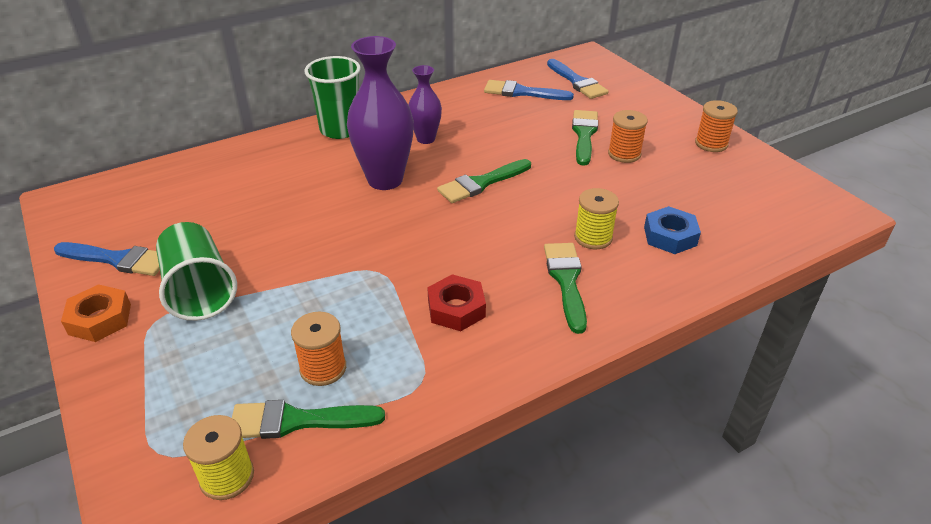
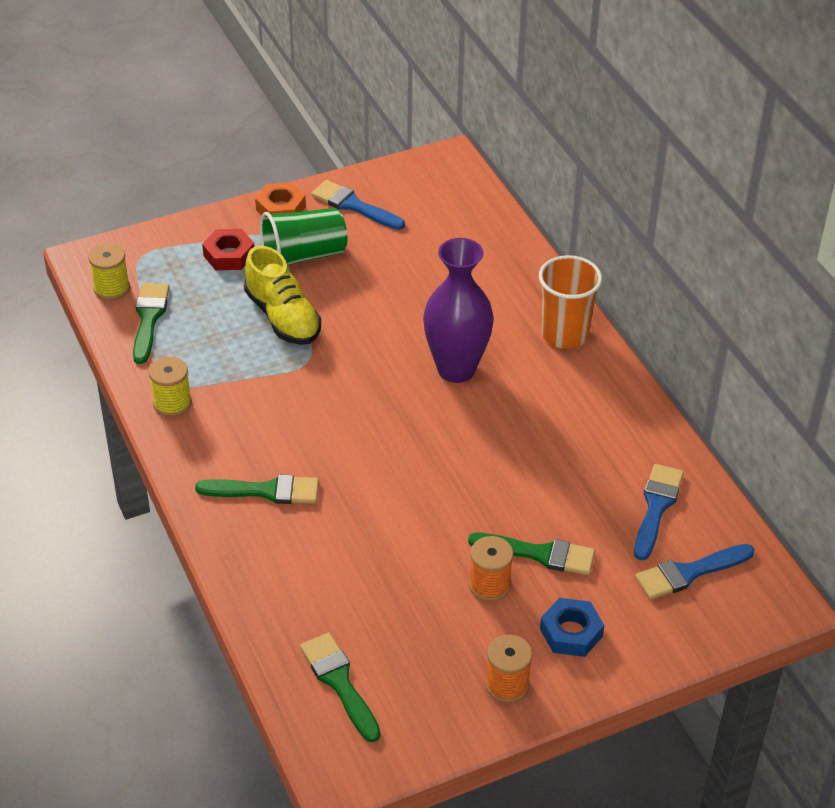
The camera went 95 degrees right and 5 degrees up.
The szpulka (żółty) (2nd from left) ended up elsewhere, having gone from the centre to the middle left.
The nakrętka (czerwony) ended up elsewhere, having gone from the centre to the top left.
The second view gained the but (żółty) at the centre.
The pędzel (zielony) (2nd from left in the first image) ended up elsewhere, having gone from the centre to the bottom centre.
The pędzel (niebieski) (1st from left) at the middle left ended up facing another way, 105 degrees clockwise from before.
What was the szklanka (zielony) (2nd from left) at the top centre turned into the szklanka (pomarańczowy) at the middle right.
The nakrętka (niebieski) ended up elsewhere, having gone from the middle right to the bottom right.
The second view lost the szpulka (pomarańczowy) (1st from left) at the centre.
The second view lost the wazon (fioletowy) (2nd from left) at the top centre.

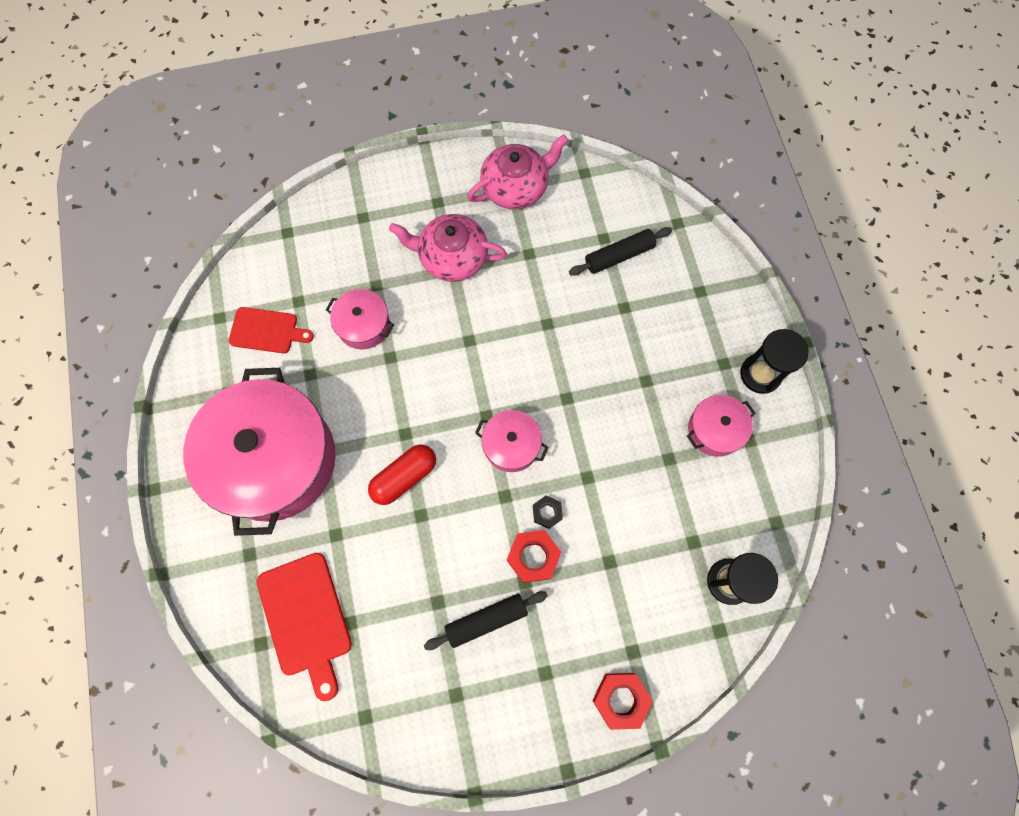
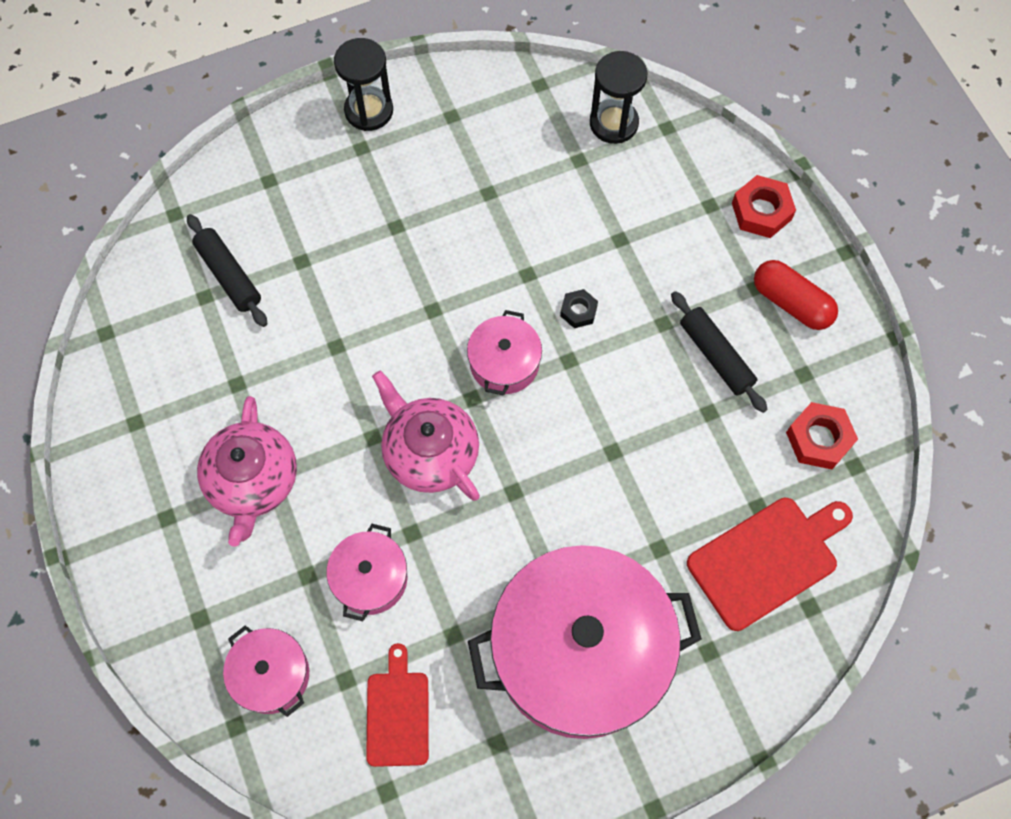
The camera went 100 degrees left and 5 degrees down.
The garnek (różowy) (4th from left in the first image) ended up elsewhere, having gone from the middle right to the bottom left.
The imbryk (różowy) (2nd from left) ended up elsewhere, having gone from the top centre to the centre.
The kapsułka (czerwony) ended up elsewhere, having gone from the centre to the middle right.
The nakrętka (czerwony) (1st from left in the first image) ended up elsewhere, having gone from the bottom centre to the middle right.

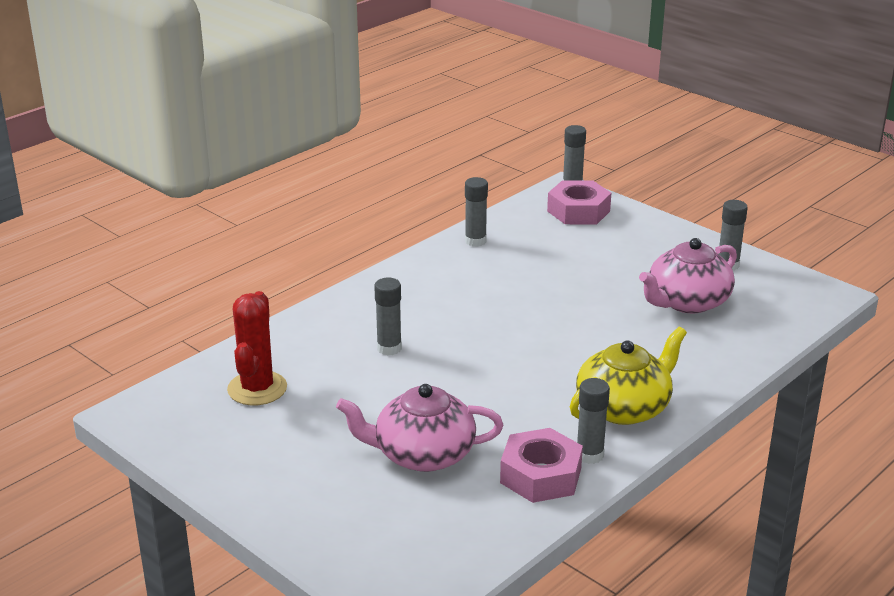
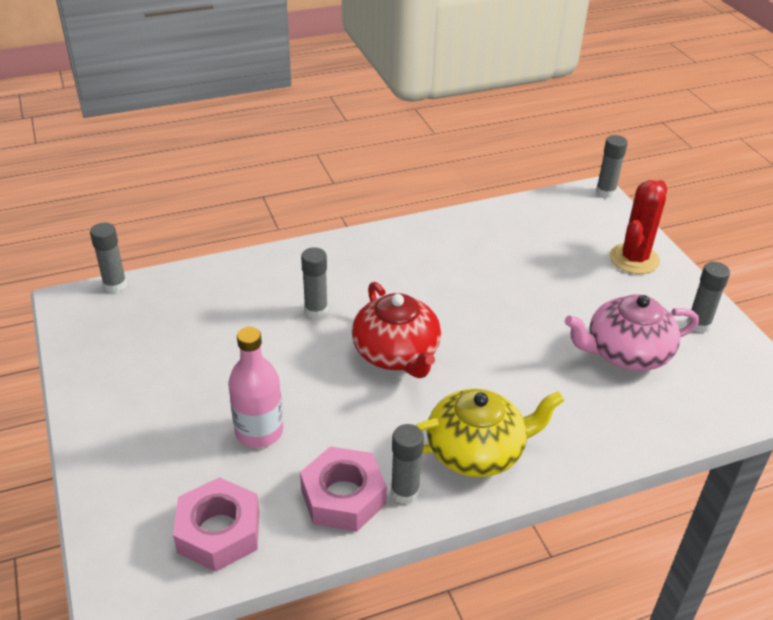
The camera went 25 degrees right and 10 degrees up.
The klej w sztyfcie (szary) (2nd from left in the first image) ended up elsewhere, having gone from the centre to the middle left.
The nakrętka (różowy) (2nd from left in the first image) ended up elsewhere, having gone from the centre to the bottom left.
Where the imbryk (różowy) (1st from left) stood at the bottom centre, the butelka (różowy) came to stand at the middle left.
The second view gained the imbryk (czerwony) at the centre.
The kaktus (czerwony) ended up elsewhere, having gone from the middle left to the middle right.

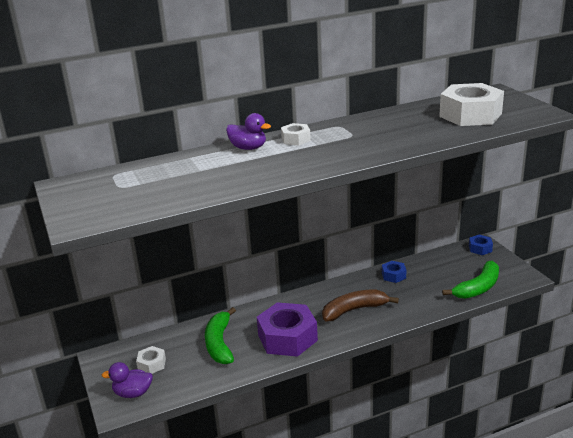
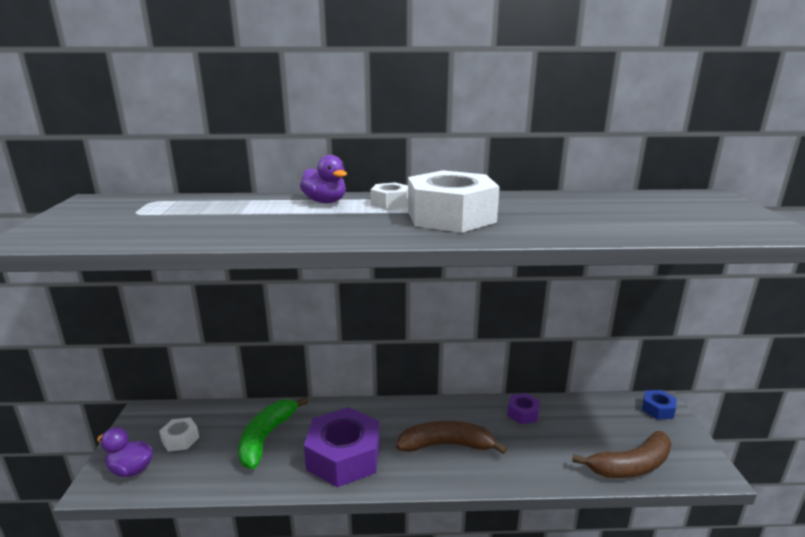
The camera went 20 degrees right and 5 degrees down.
The nakrętka (biały) (3rd from left) ended up elsewhere, having gone from the top right to the centre.
What was the nakrętka (niebieski) (1st from left) at the middle right turned into the nakrętka (fioletowy) (2nd from left) at the bottom centre.
What was the banan (zielony) (2nd from left) at the middle right turned into the banan (brązowy) (2nd from left) at the bottom right.

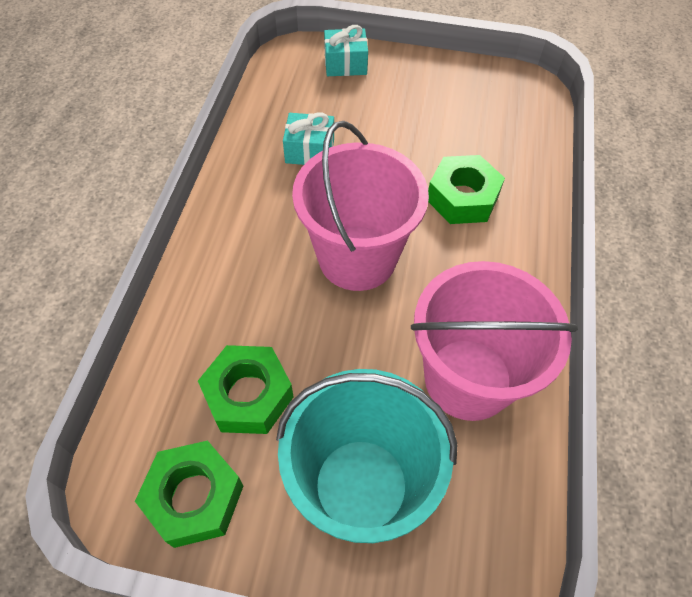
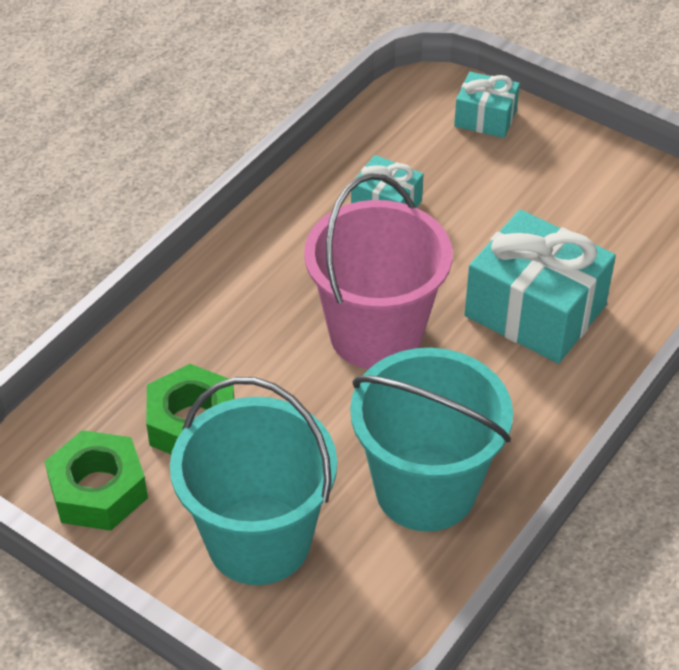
The camera went 25 degrees right and 10 degrees down.
What was the wiadro (różowy) (2nd from left) at the middle right turned into the wiadro (turkusowy) (2nd from left) at the centre.
Where the nakrętka (zielony) (3rd from left) stood at the top right, the prezent (turkusowy) (3rd from left) came to stand at the middle right.

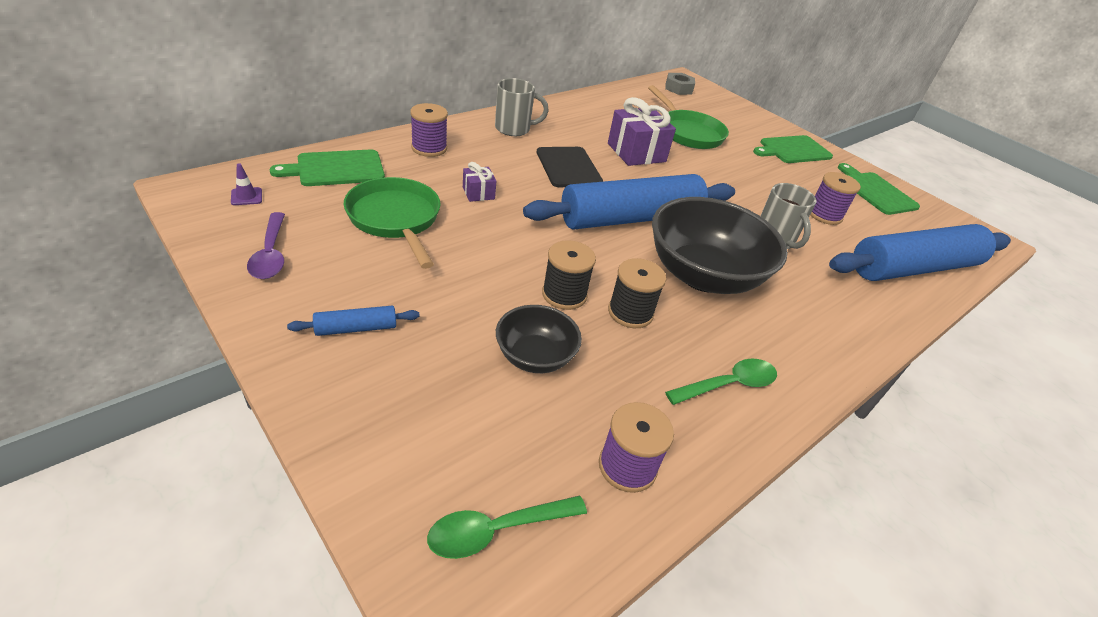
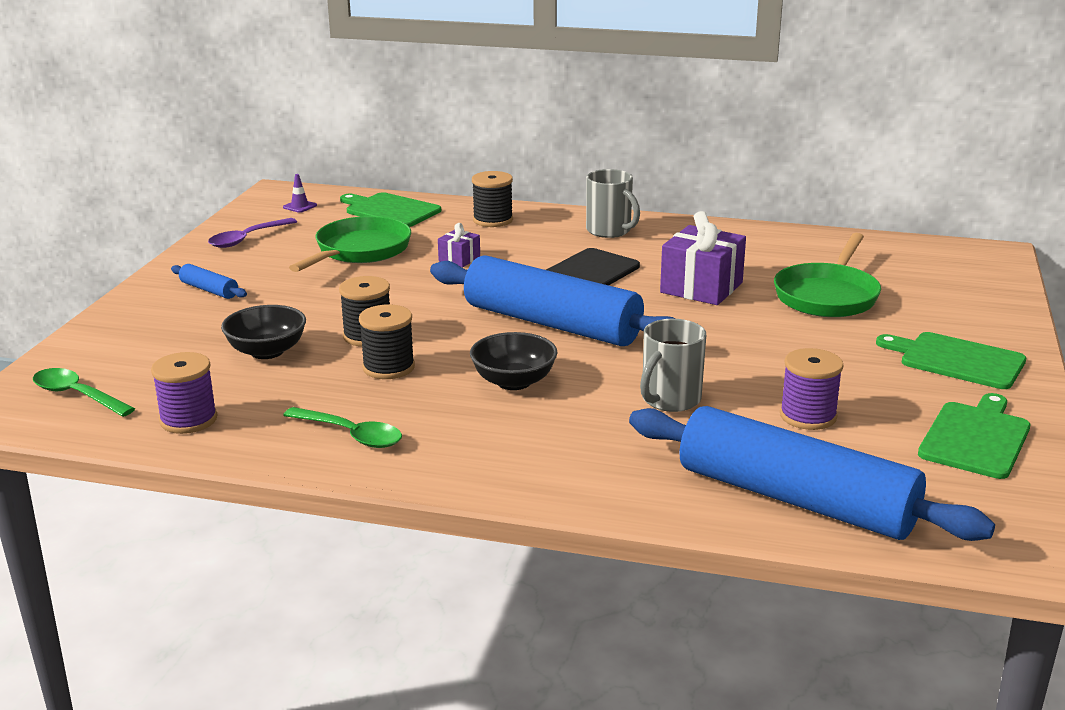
The camera went 60 degrees right and 15 degrees down.
The size of the miska (czarny) (2nd from left) at the centre changed by a factor of 0.53.
What was the szpulka (fioletowy) (1st from left) at the top centre turned into the szpulka (czarny) (3rd from left) at the top centre.
The second view lost the nakrętka (szary) at the top centre.

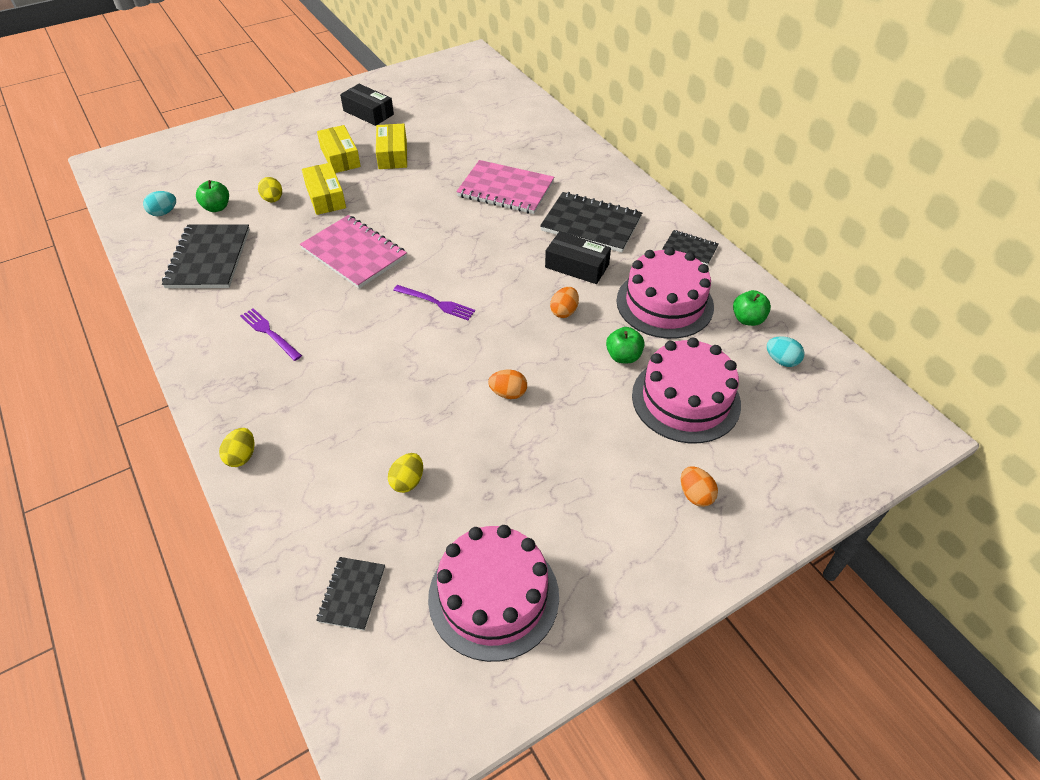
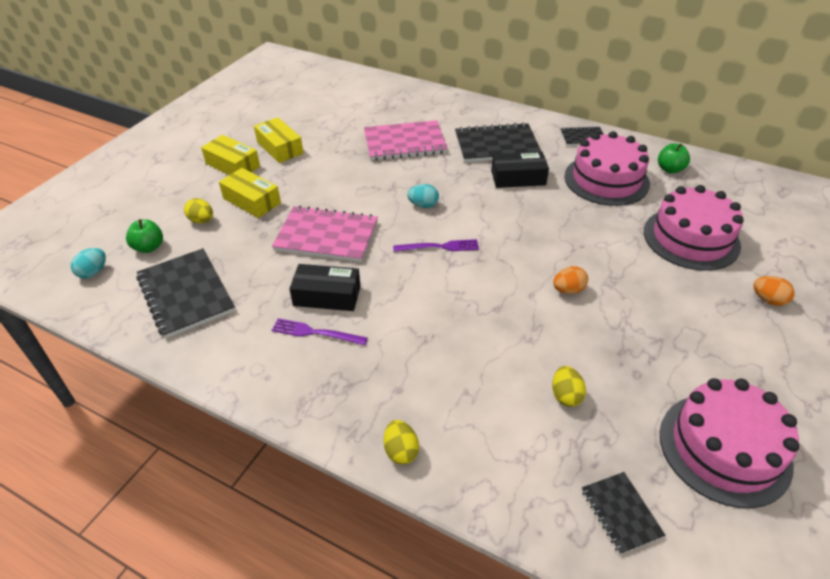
The camera went 30 degrees left and 5 degrees down.
The pudełko (czarny) (1st from left) ended up elsewhere, having gone from the top centre to the centre.
The jajko (turkusowy) (2nd from left) ended up elsewhere, having gone from the middle right to the centre.
The second view lost the jajko (pomarańczowy) (2nd from left) at the centre.
The second view lost the jabłko (zielony) (2nd from left) at the centre.

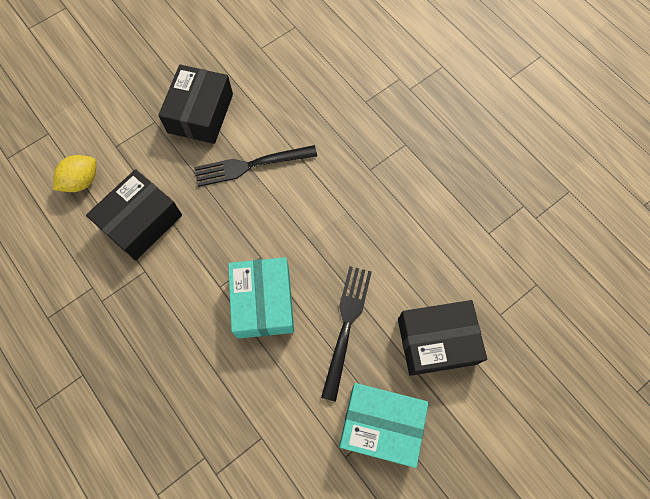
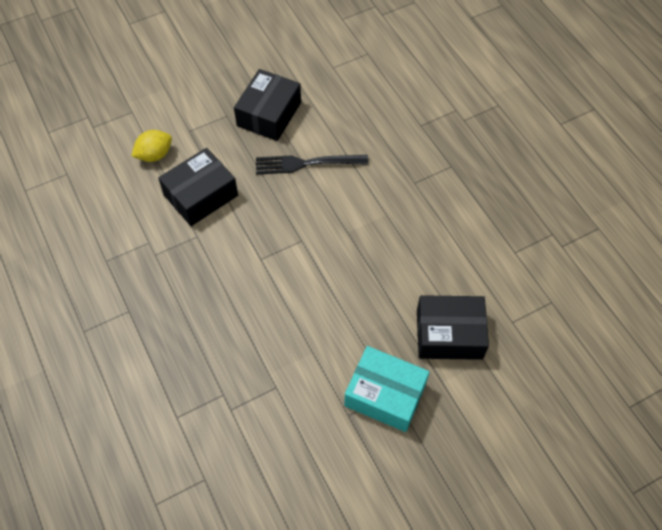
The camera went 10 degrees right and 10 degrees down.
The second view lost the pudełko (turkusowy) (1st from left) at the centre.
The second view lost the widelec (czarny) (2nd from left) at the bottom centre.

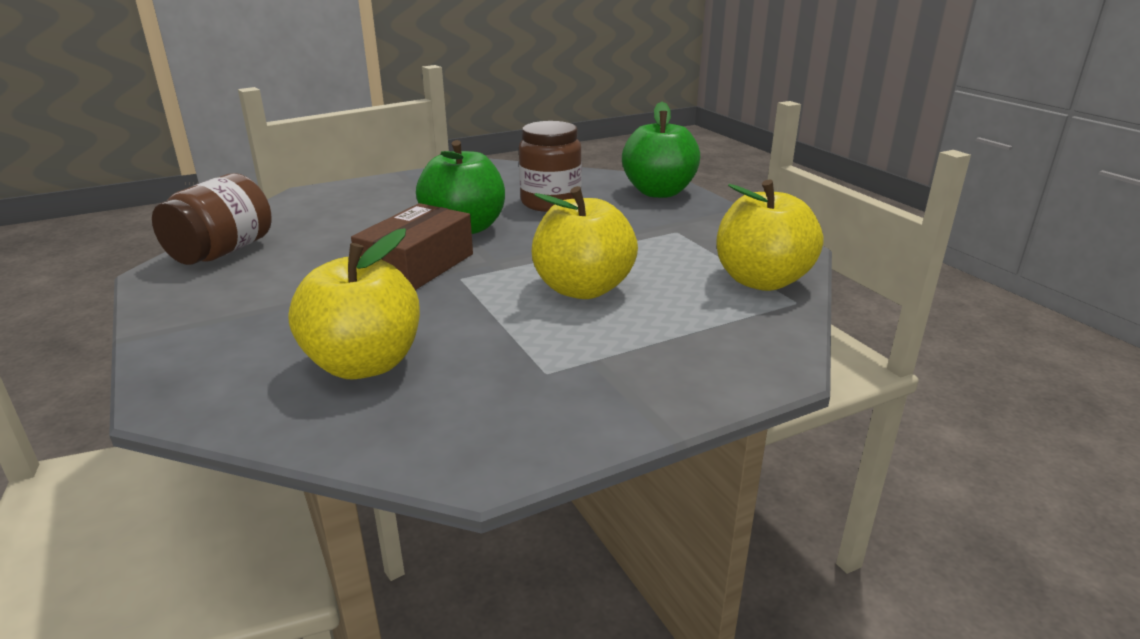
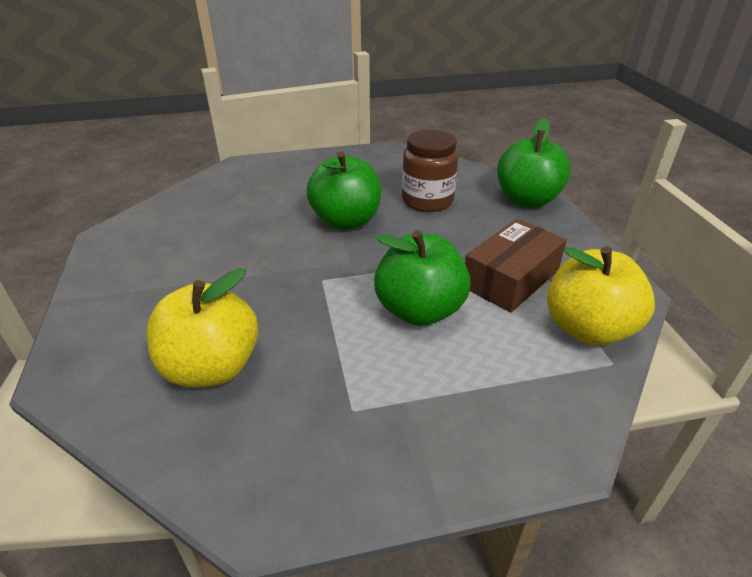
The camera went 15 degrees right and 10 degrees up.
What was the jabłko (żółty) (2nd from left) at the centre turned into the jabłko (zielony) (2nd from left) at the centre.
The pudełko (brązowy) ended up elsewhere, having gone from the centre to the middle right.
The second view lost the słoik (brązowy) (1st from left) at the middle left.

